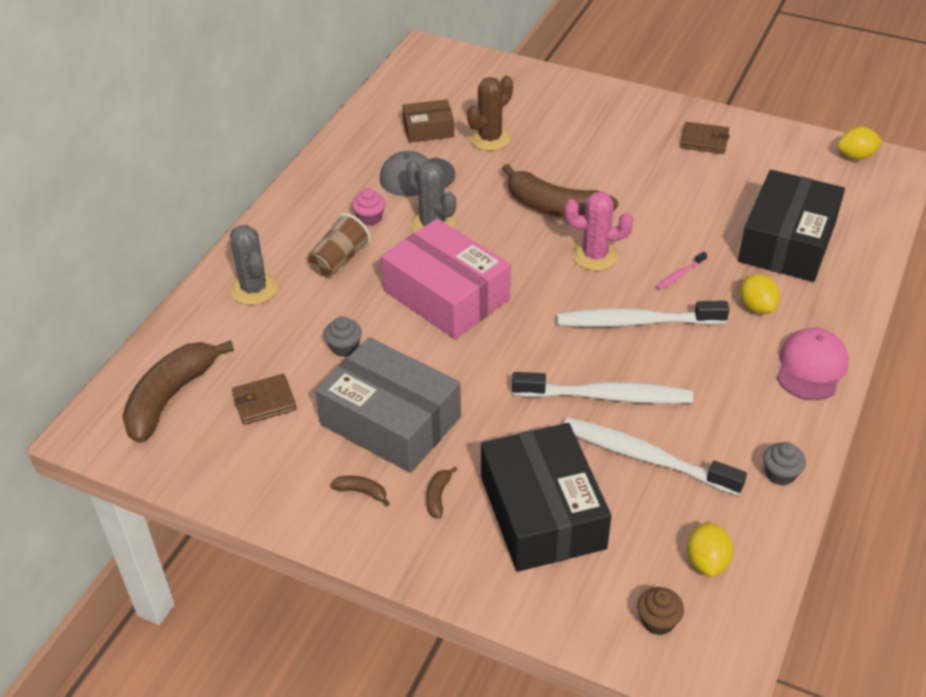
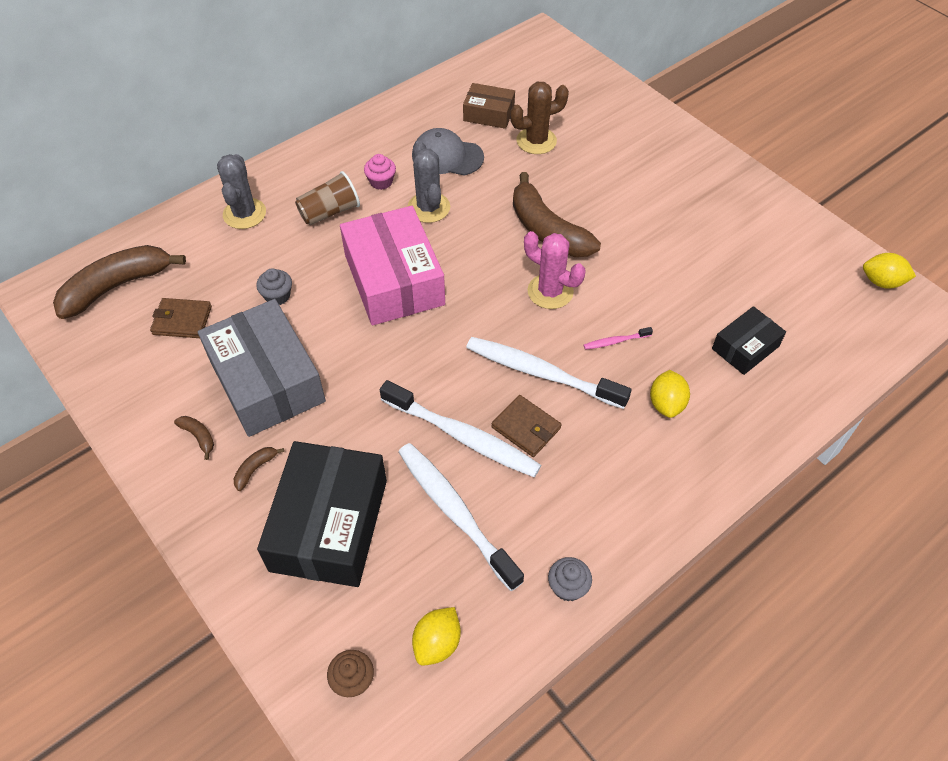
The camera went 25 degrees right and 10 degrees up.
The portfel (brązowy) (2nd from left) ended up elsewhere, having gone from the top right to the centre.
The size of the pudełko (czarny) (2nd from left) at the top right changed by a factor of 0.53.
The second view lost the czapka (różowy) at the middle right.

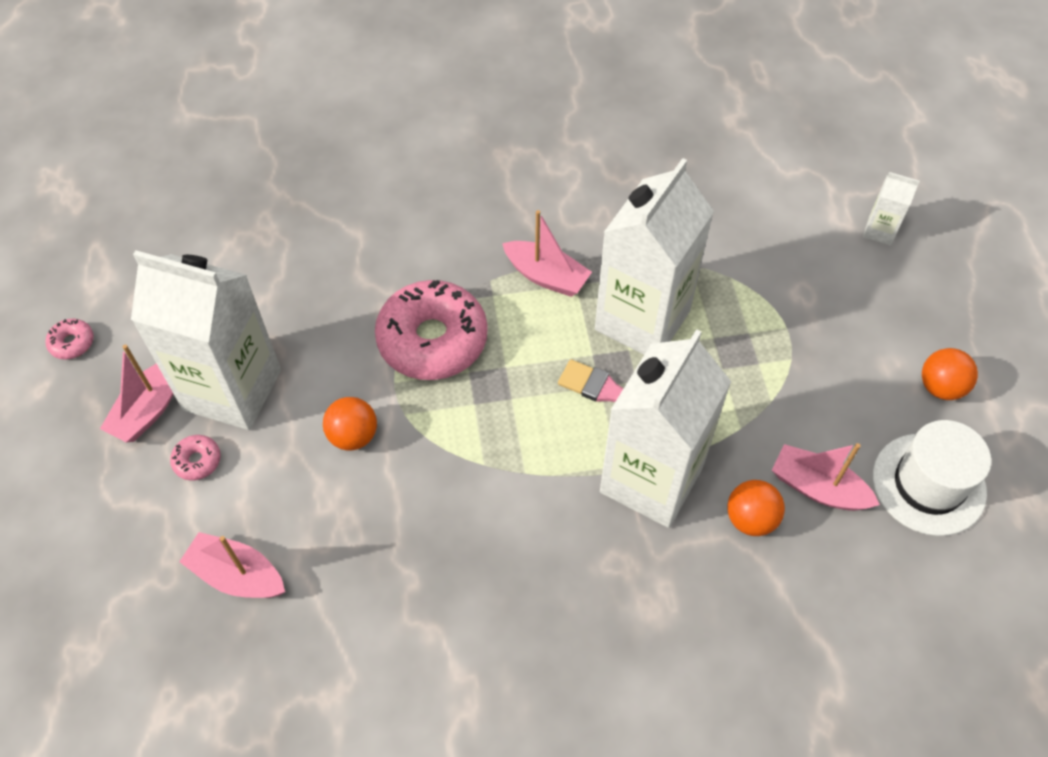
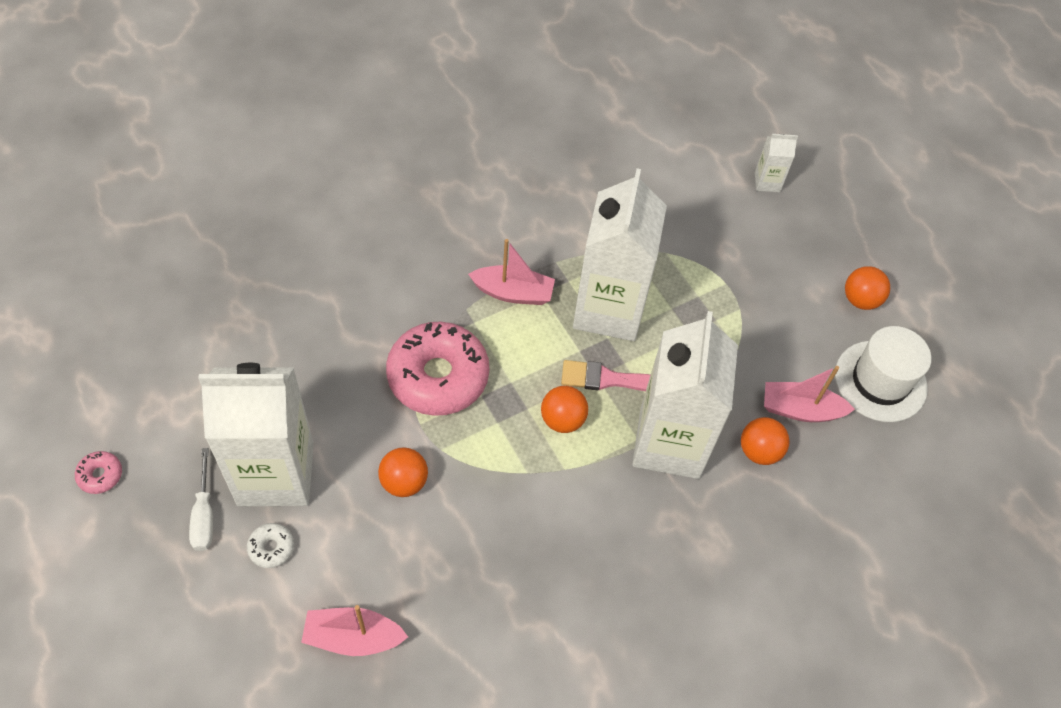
The camera went 25 degrees left and 0 degrees up.
Where the łódka (różowy) (1st from left) stood at the middle left, the śrubokręt (biały) came to stand at the bottom left.
What was the donut (różowy) (2nd from left) at the middle left turned into the donut (biały) at the bottom left.
The second view gained the piłka (pomarańczowy) (2nd from left) at the centre.

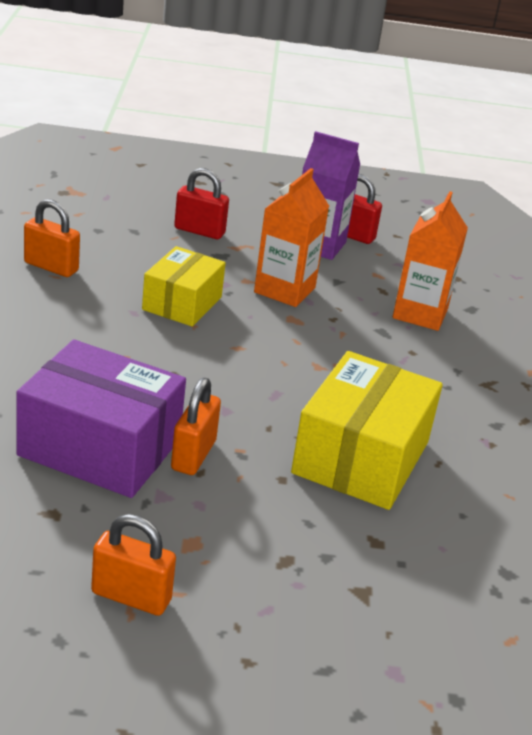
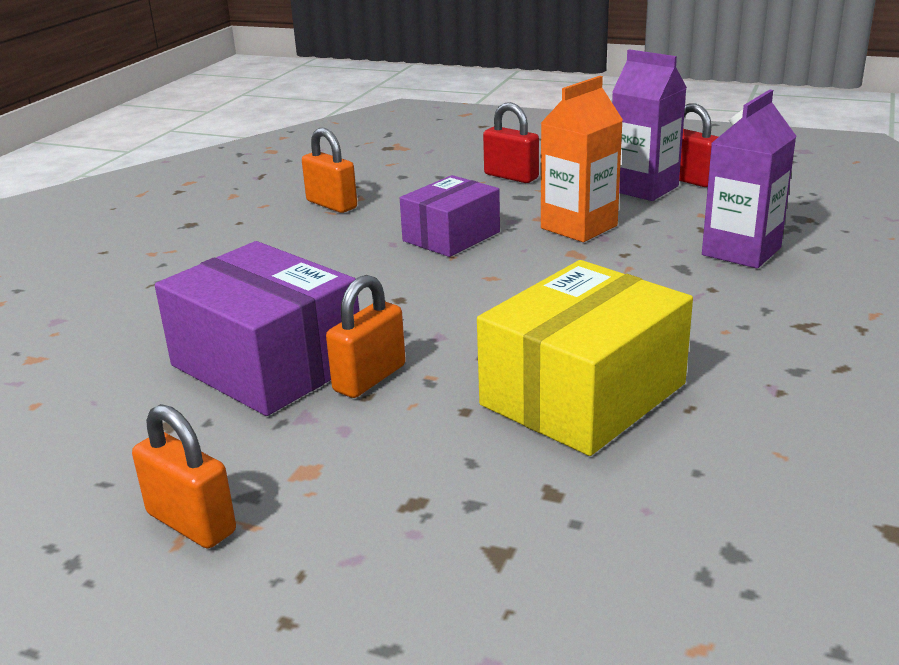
The camera went 25 degrees right and 5 degrees down.
What was the pudełko (żółty) (1st from left) at the centre turned into the pudełko (fioletowy) (2nd from left) at the top centre.
What was the karton mleka (pomarańczowy) (2nd from left) at the middle right turned into the karton mleka (fioletowy) (2nd from left) at the top right.

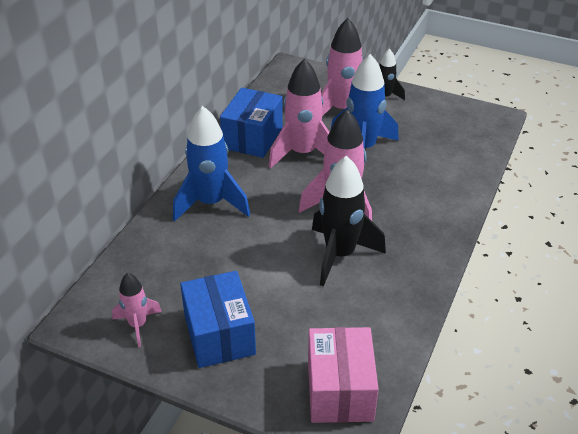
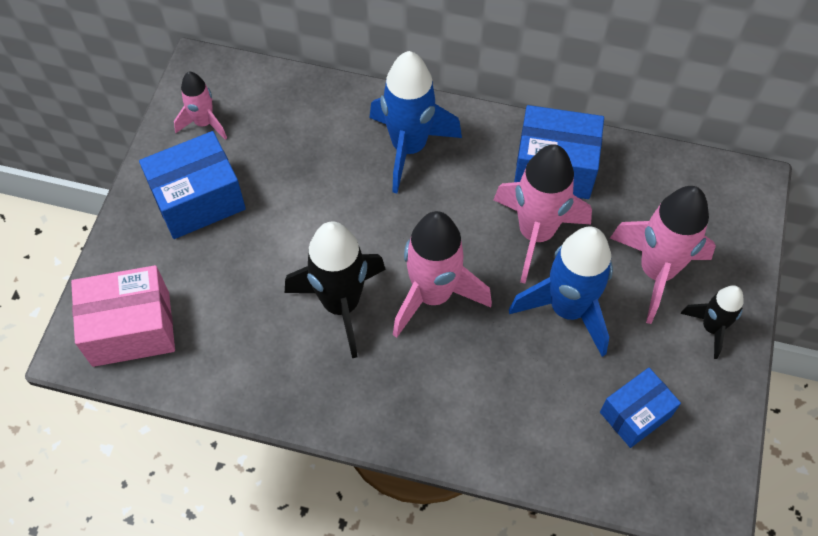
The camera went 80 degrees right and 20 degrees up.
The second view gained the pudełko (niebieski) (3rd from left) at the bottom right.

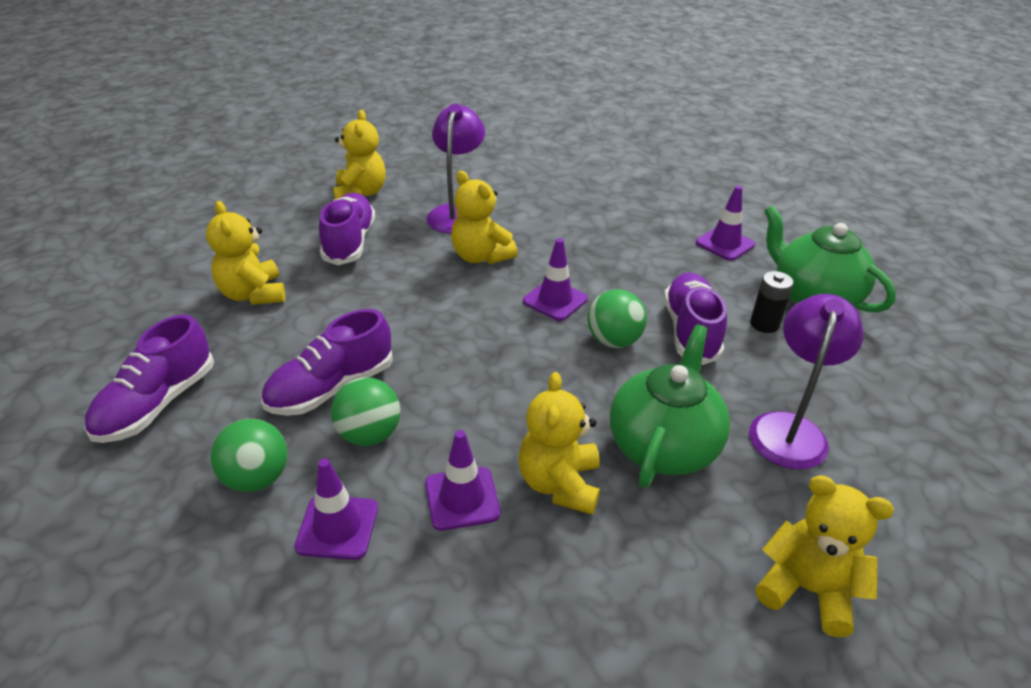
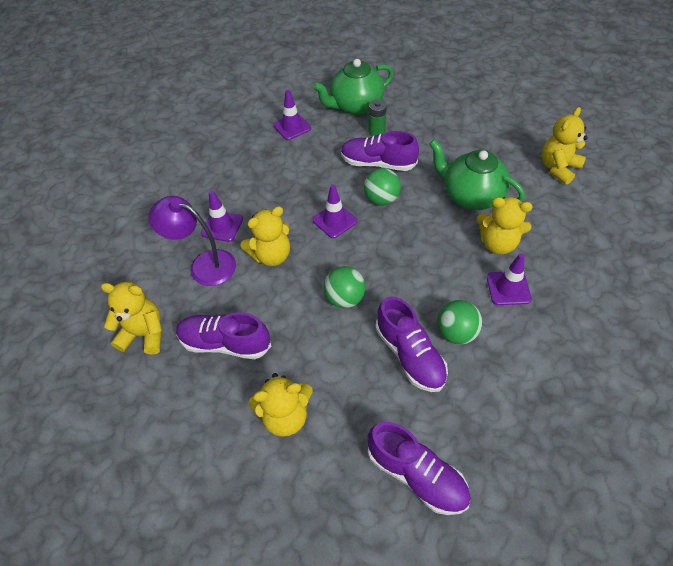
The camera went 75 degrees left and 15 degrees up.
The pachołek (fioletowy) (1st from left) ended up elsewhere, having gone from the bottom left to the middle left.
The piłka (zielony) (1st from left) ended up elsewhere, having gone from the middle left to the centre.
What was the bateria (czarny) at the middle right turned into the bateria (zielony) at the top centre.
The second view lost the lampka (fioletowy) (2nd from left) at the middle right.

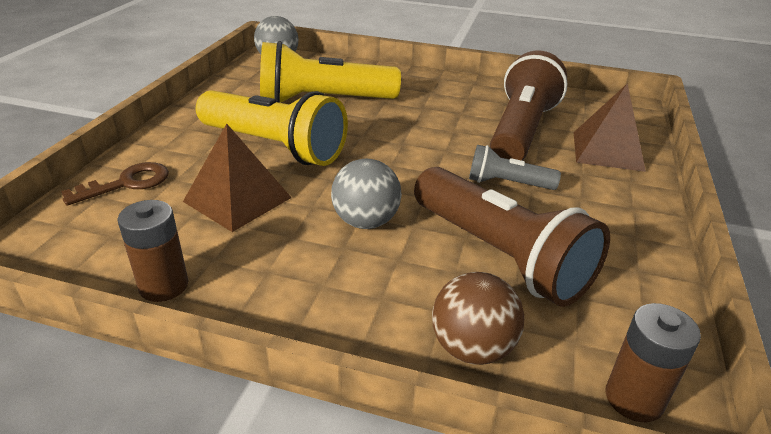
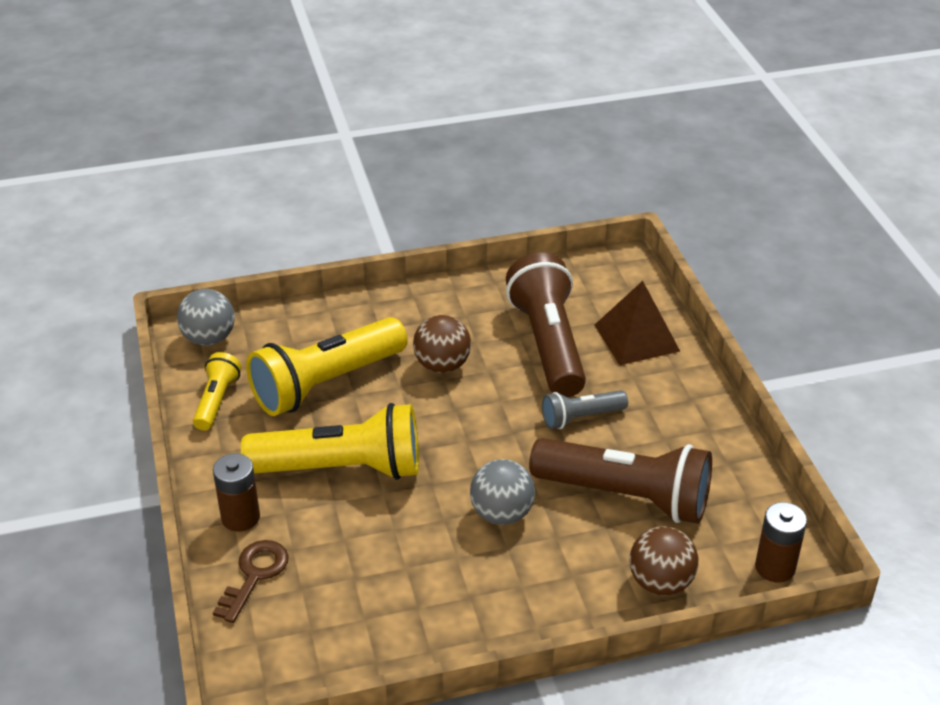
The camera went 30 degrees left and 5 degrees up.
The second view gained the latarka (żółty) (1st from left) at the middle left.
The bateria (brązowy) (1st from left) ended up elsewhere, having gone from the middle left to the bottom left.
The second view gained the piłka (brązowy) (1st from left) at the centre.
The second view lost the piramida (brązowy) (1st from left) at the middle left.

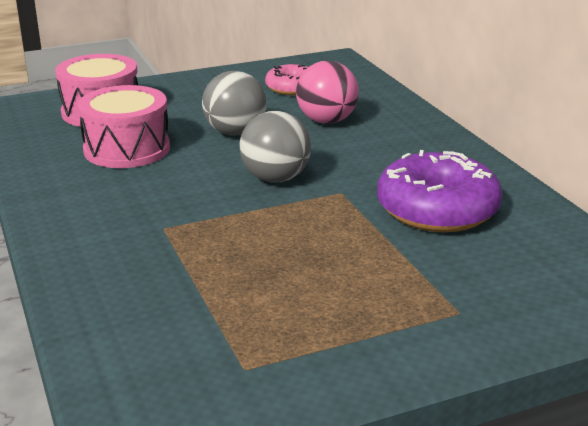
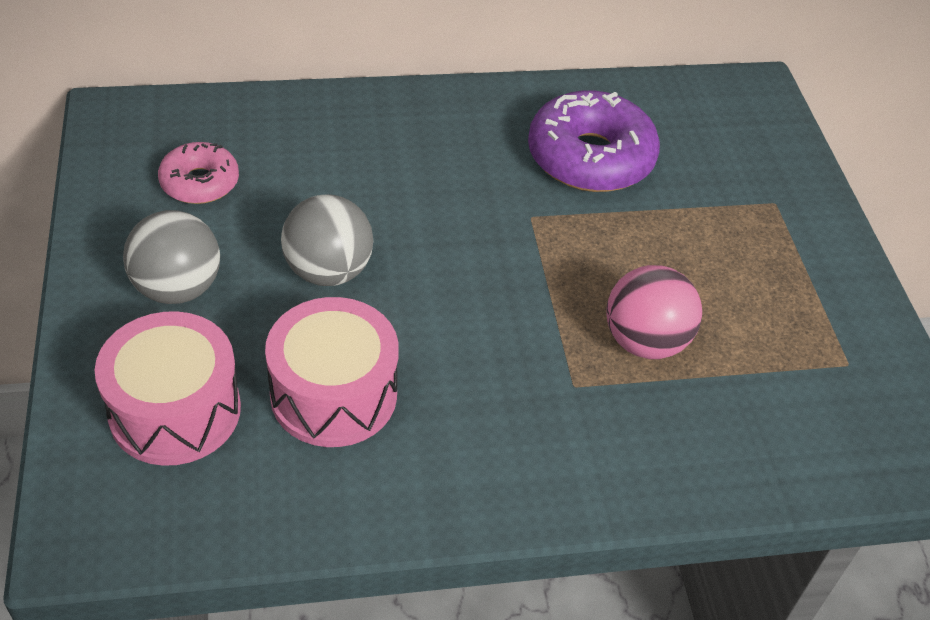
The camera went 80 degrees left and 20 degrees up.
The piłka (szary) (2nd from left in the first image) ended up elsewhere, having gone from the centre to the middle left.
The piłka (różowy) ended up elsewhere, having gone from the top centre to the middle right.

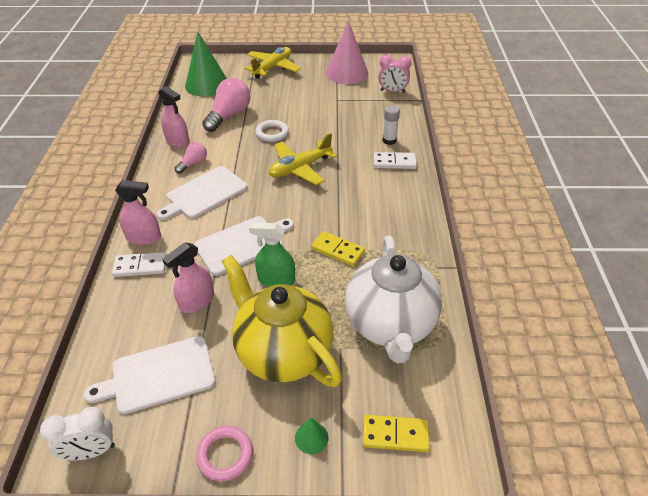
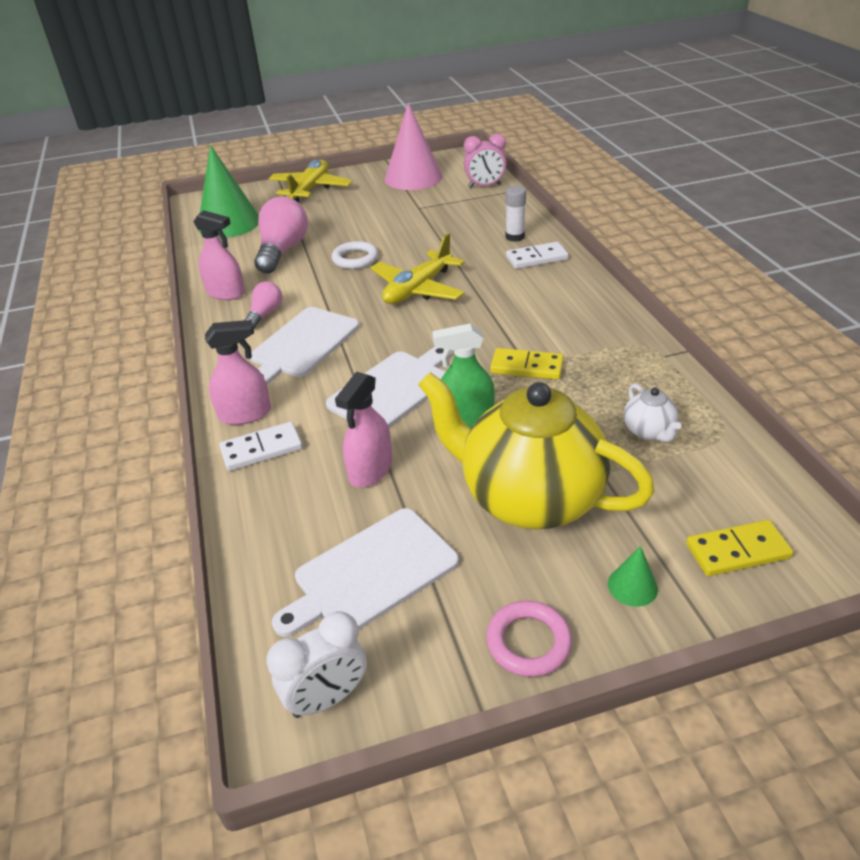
The camera went 15 degrees left and 5 degrees down.
The size of the imbryk (biały) at the centre changed by a factor of 0.40.

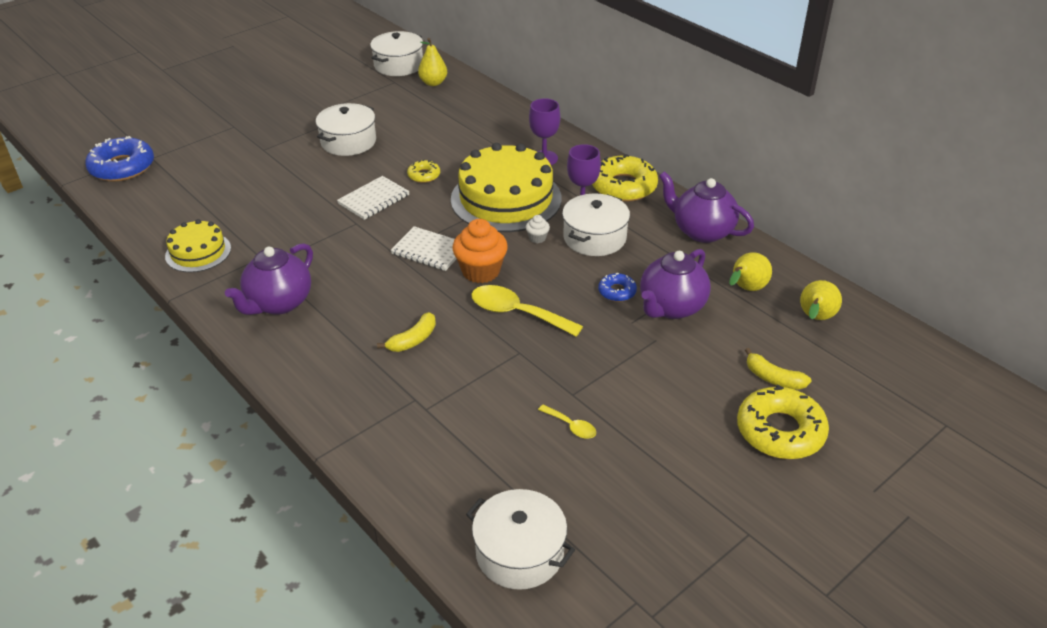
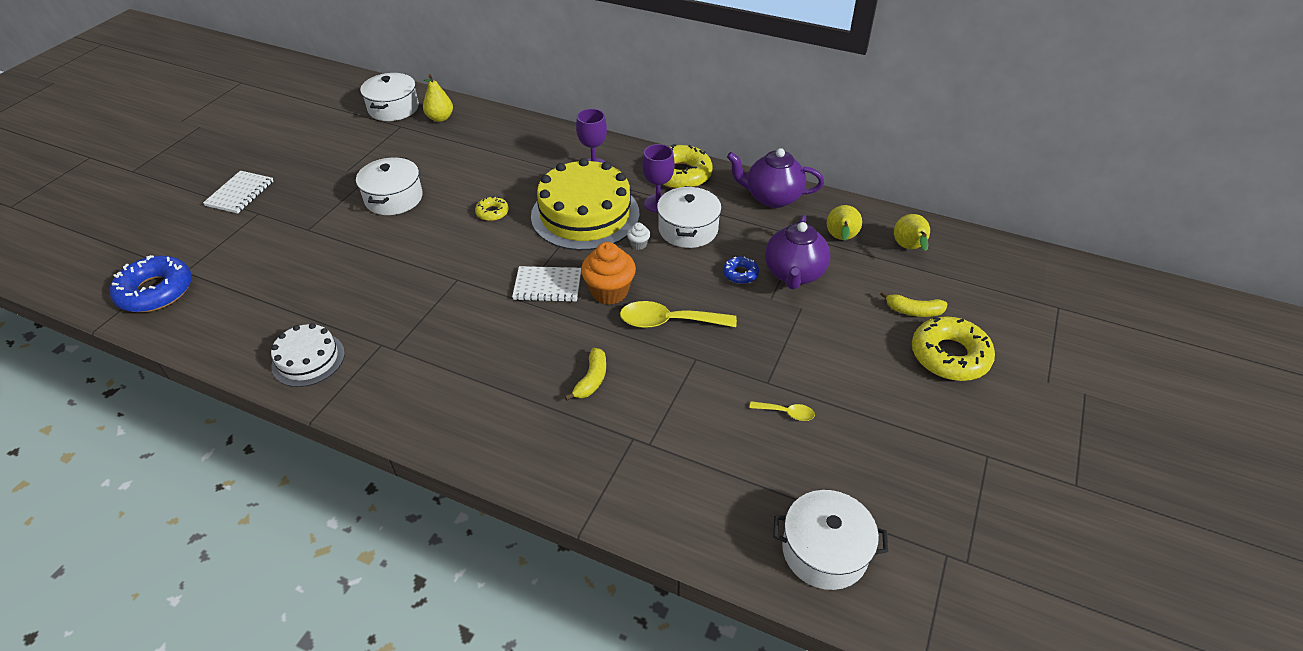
The camera went 25 degrees left and 5 degrees up.
The zeszyt (biały) (1st from left) ended up elsewhere, having gone from the top centre to the top left.
What was the tort (żółty) (1st from left) at the middle left turned into the tort (biały) at the middle left.
The second view lost the imbryk (fioletowy) (1st from left) at the middle left.

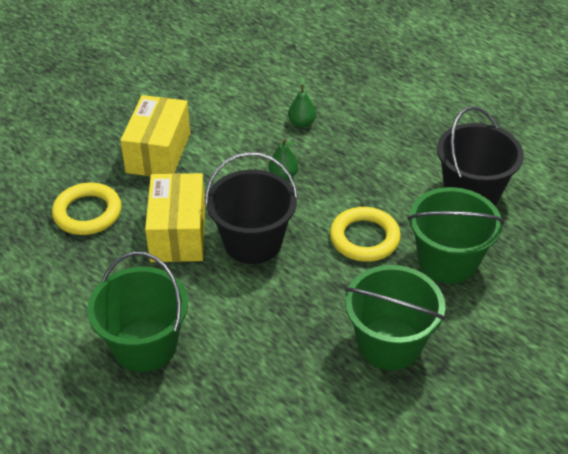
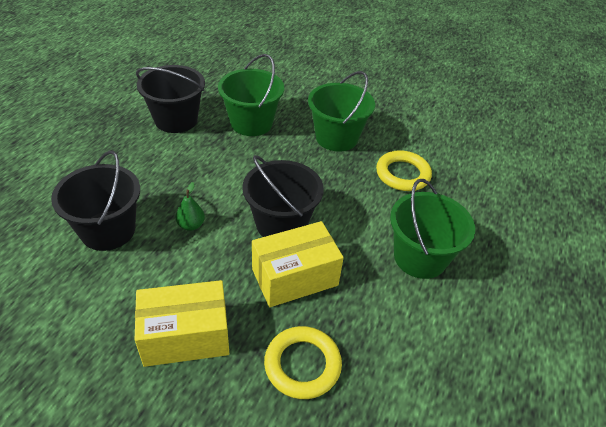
The camera went 115 degrees left and 0 degrees up.
Where the gruszka (zielony) (2nd from left) stood at the top centre, the wiadro (czarny) (1st from left) came to stand at the middle left.
The pierścień (żółty) (2nd from left) ended up elsewhere, having gone from the centre to the middle right.

